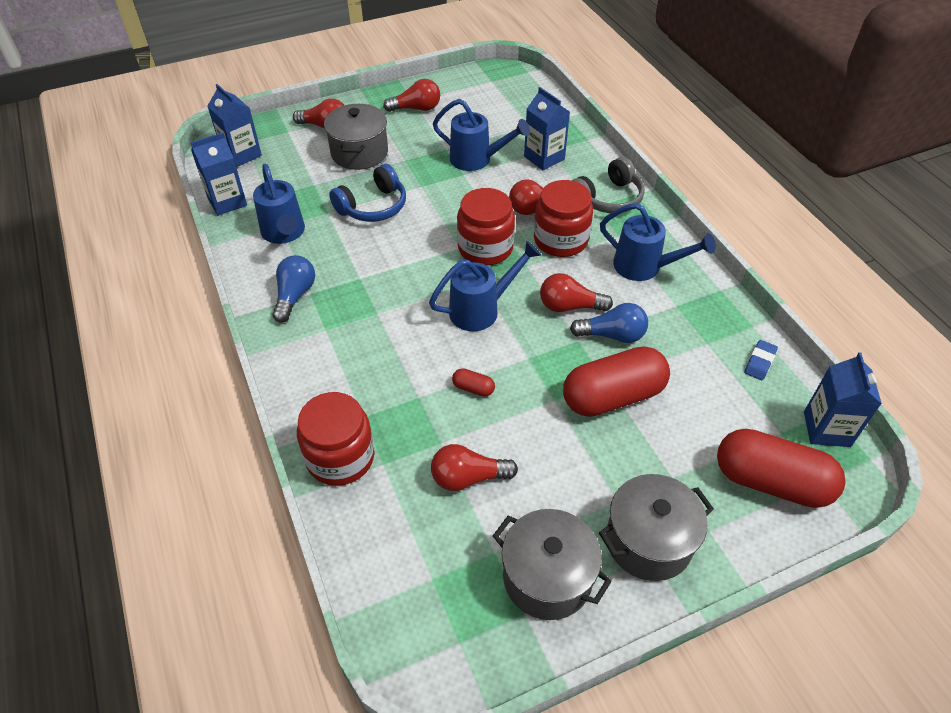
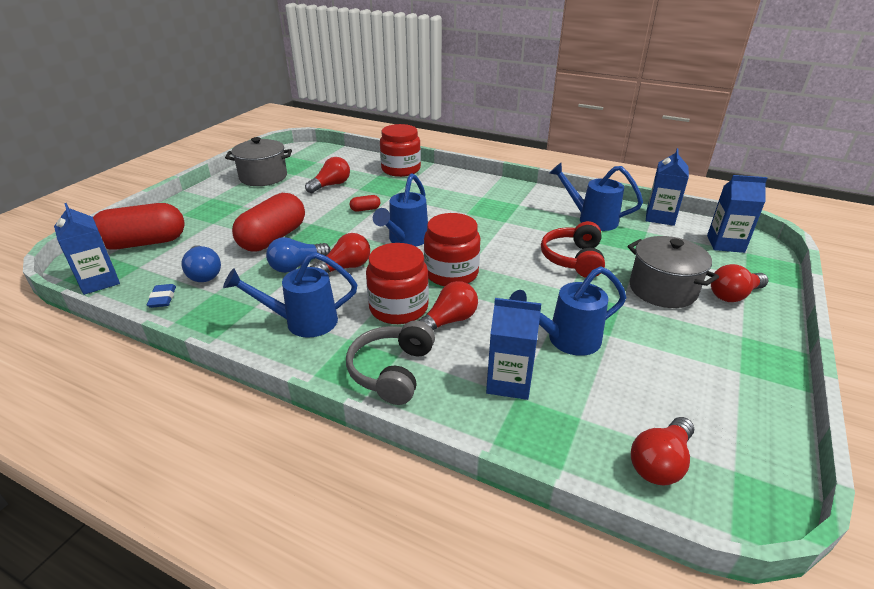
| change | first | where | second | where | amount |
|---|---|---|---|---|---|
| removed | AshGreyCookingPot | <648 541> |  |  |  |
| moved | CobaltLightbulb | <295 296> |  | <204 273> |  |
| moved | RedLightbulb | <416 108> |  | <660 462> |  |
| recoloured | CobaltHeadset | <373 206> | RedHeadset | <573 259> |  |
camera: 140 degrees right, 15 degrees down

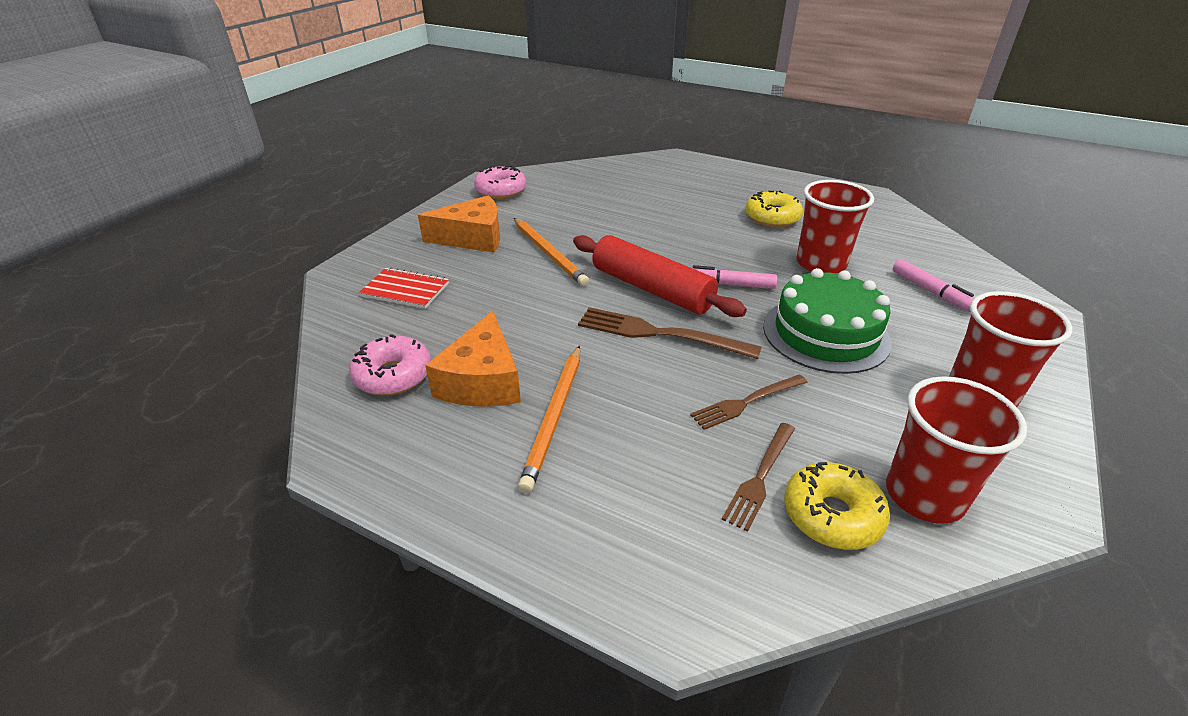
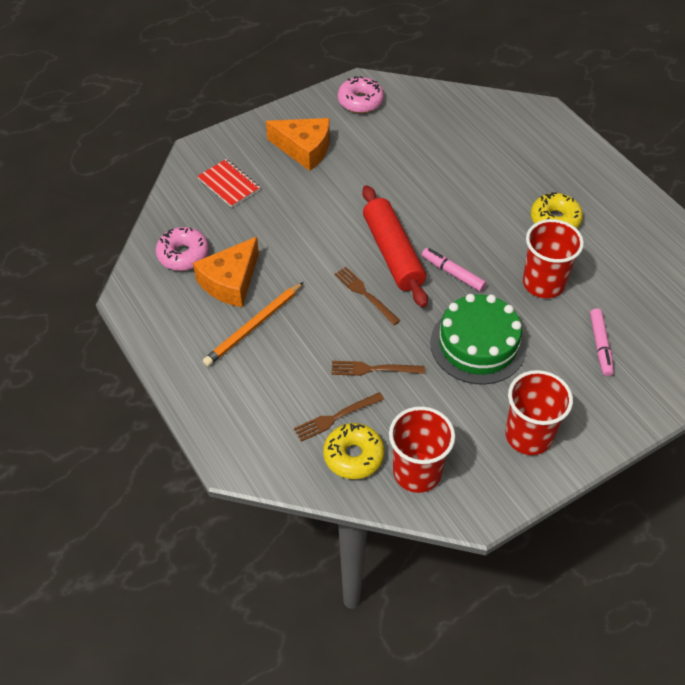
| change | first | where | second | where | amount |
|---|---|---|---|---|---|
| removed | BrightOrangeWoodenPencil | <549 253> |  |  |  |
| resized | RussetFork | <659 334> |  | <365 294> | x0.65 |
camera: 30 degrees right, 15 degrees up

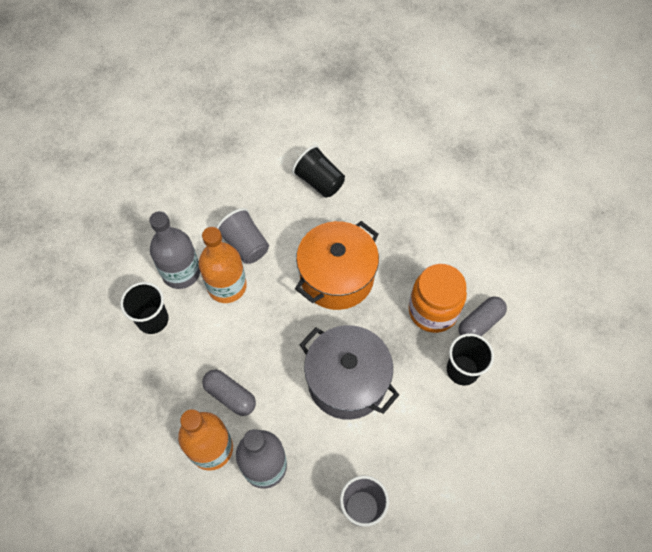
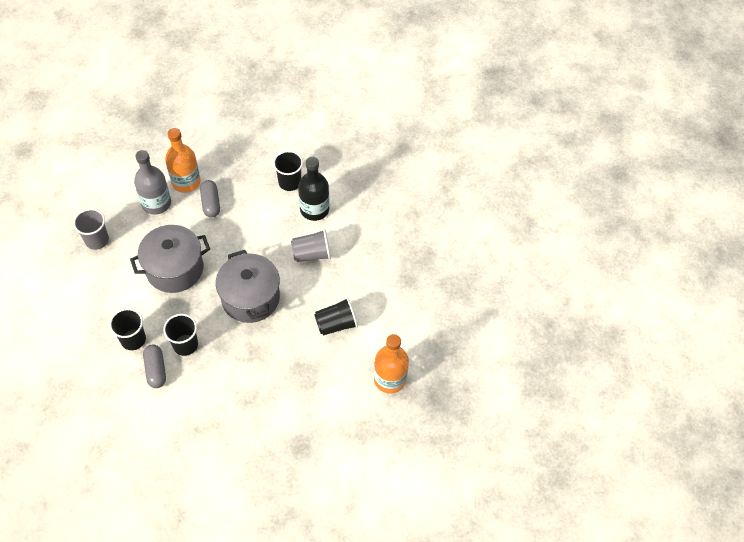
| change | first | where | second | where | amount |
|---|---|---|---|---|---|
| moved | BrightOrangeDrinkBottle | <227 286> |  | <390 379> |  |
| replaced | BrightOrangePreserveJar | <433 311> | BlackCup | <185 345> |  |
| recoloured | AshGreyDrinkBottle | <181 272> | BlackDrinkBottle | <314 209> |  |
| recoloured | BrightOrangeCookingPot | <337 277> | AshGreyCookingPot | <250 298> |  |
| turned | AshGreyPill | <230 396> |  | <211 203> | 75 degrees counterclockwise |
camera: 115 degrees right, 5 degrees down

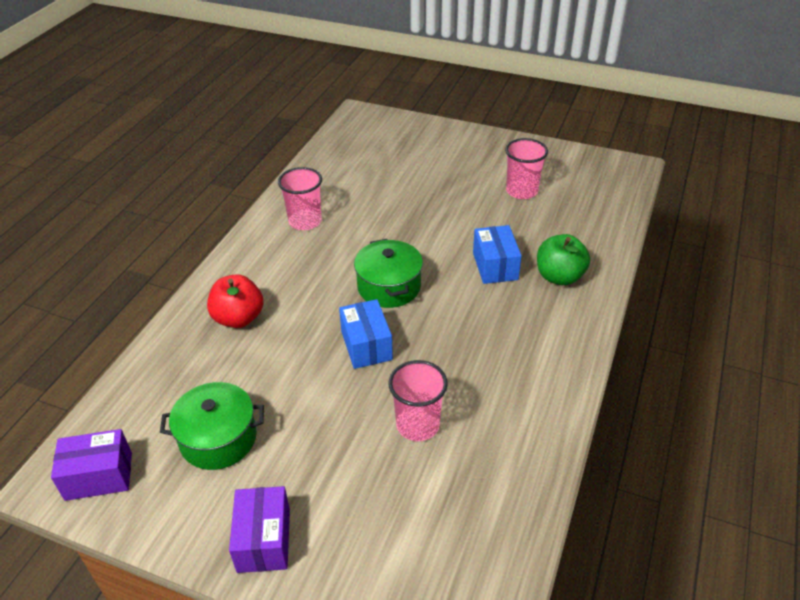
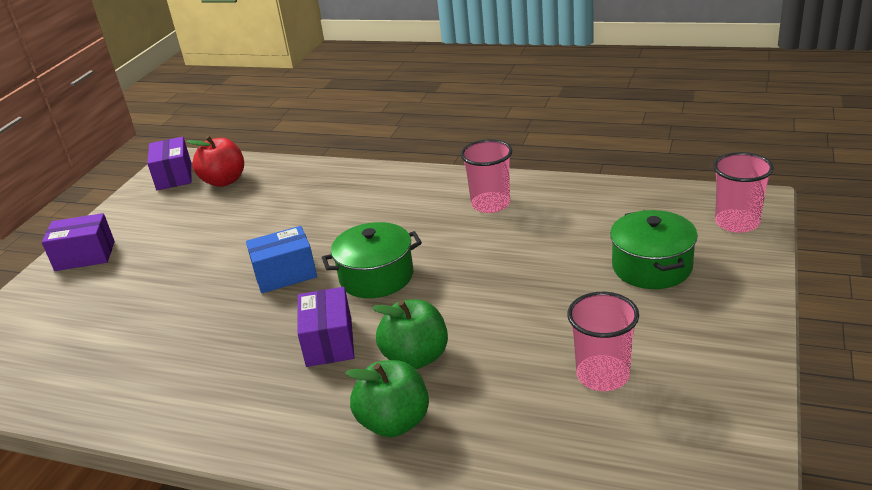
| change | first | where | second | where | amount |
|---|---|---|---|---|---|
| added |  |  | VioletPackage | <329 342> |  |
| moved | LeafGreenCookingPot | <218 439> |  | <651 267> |  |
| moved | RedApple | <238 318> |  | <224 181> |  |
| moved | RosePinkCup | <417 425> |  | <737 223> |  |
| replaced | CobaltPackage | <495 266> | LeafGreenApple | <416 357> |  |
camera: 90 degrees right, 10 degrees down

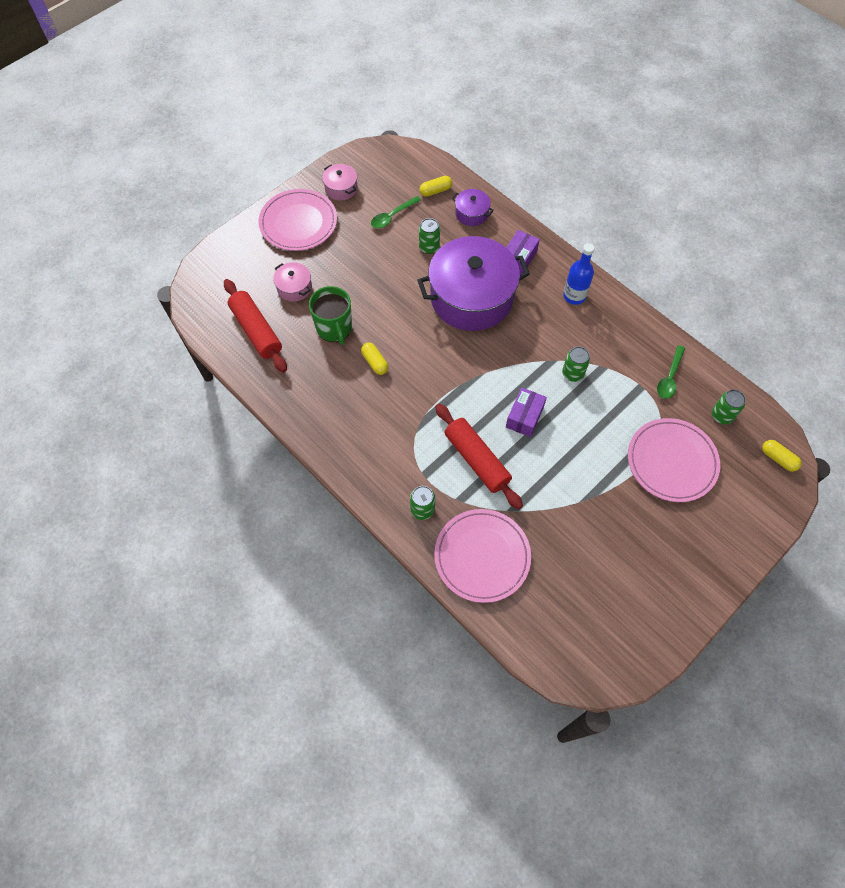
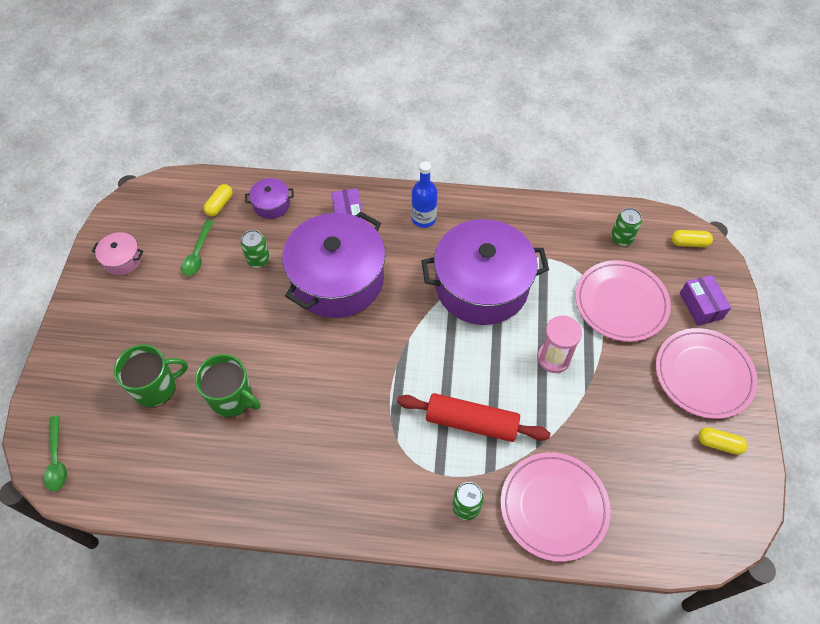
| change | first | where | second | where | amount |
|---|---|---|---|---|---|
| removed | RedDoughRoller | <256 331> |  |  |  |
| added |  |  | RosePinkSandTimer | <553 358> |  |
| moved | RosePinkPlate | <298 223> |  | <703 375> |  |
| moved | BrightYellowPill | <375 362> |  | <719 444> |  |
| moved | VioletPackage | <524 417> |  | <700 306> |  |
| moved | LeafGreenSpoon | <669 378> |  | <57 460> |  |
| replaced | RosePinkCookingPot | <294 287> | LeafGreenMug | <156 387> |  |
| replaced | LeafGreenSodaCan | <572 373> | VioletCookingPot | <481 286> |  |
camera: 40 degrees left, 5 degrees down

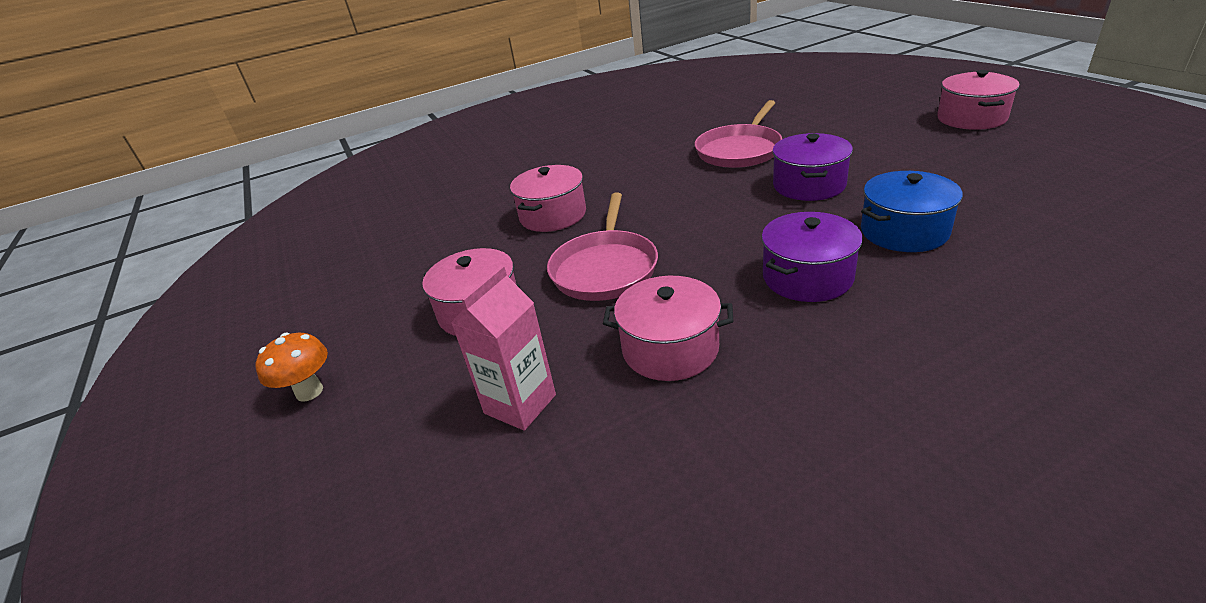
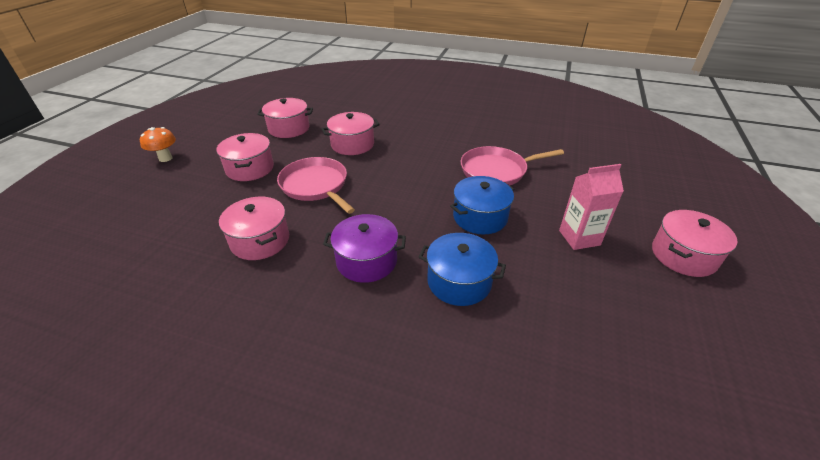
| change | first | where | second | where | amount |
|---|---|---|---|---|---|
| added |  |  | RosePinkCookingPot | <289 128> |  |
| moved | RosePinkMilkCarton | <520 404> |  | <579 238> |  |
| recoloured | VioletCookingPot | <809 185> | CobaltCookingPot | <480 217> |  |
| turned | RosePinkSkillet | <605 268> |  | <316 186> | 90 degrees clockwise |
camera: 40 degrees right, 5 degrees up

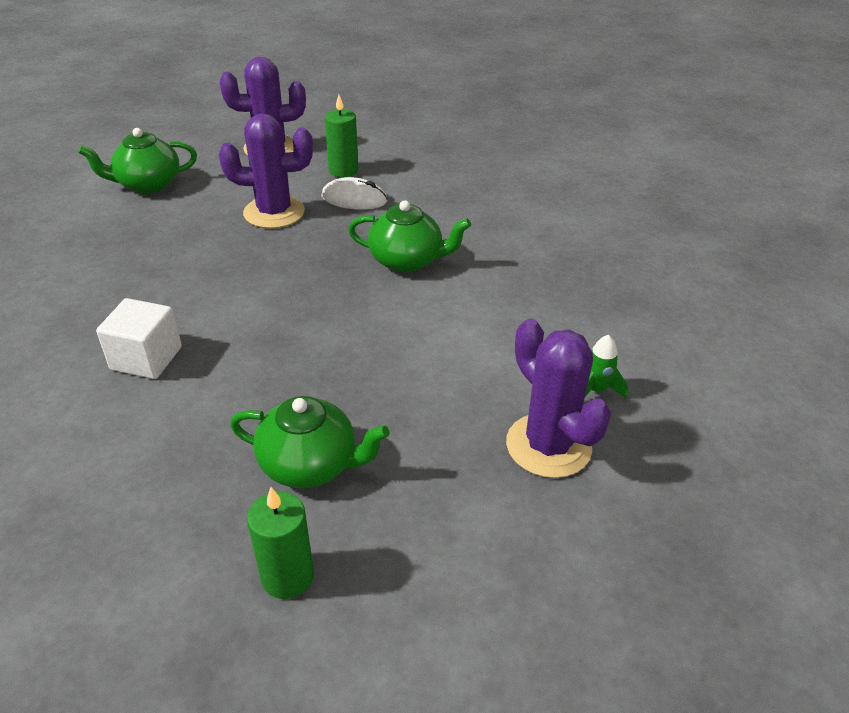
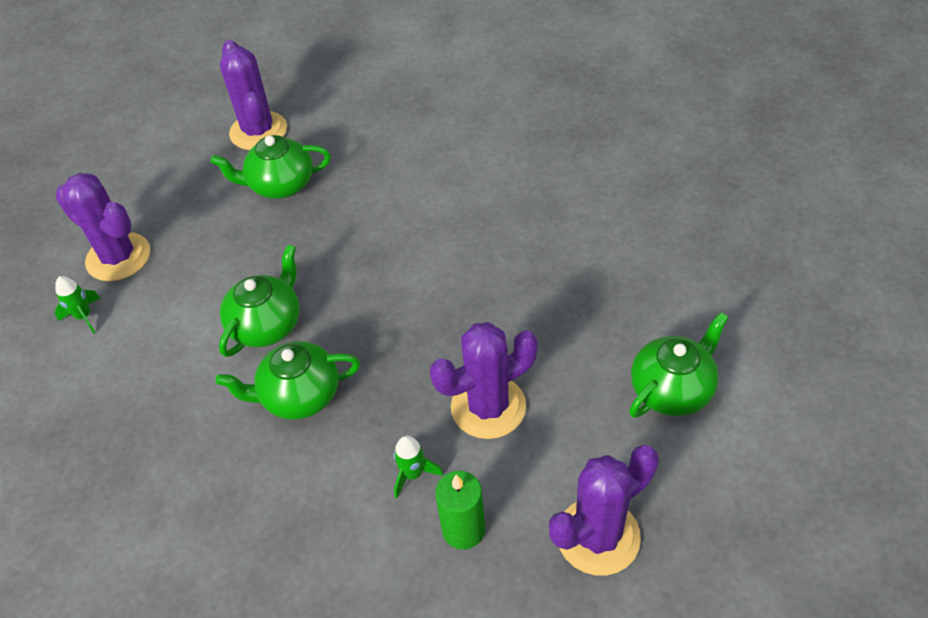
| change | first | where | second | where | amount |
|---|---|---|---|---|---|
| removed | PureWhiteSolidCube | <146 358> |  |  |  |
| added |  |  | LeafGreenTeapot | <267 325> |  |
| replaced | LeafGreenWaxCandle | <287 576> | VioletCactus | <258 131> |  |
| replaced | PureWhiteMouse | <354 199> | LeafGreenToyRocket | <413 474> |  |
camera: 160 degrees right, 10 degrees up

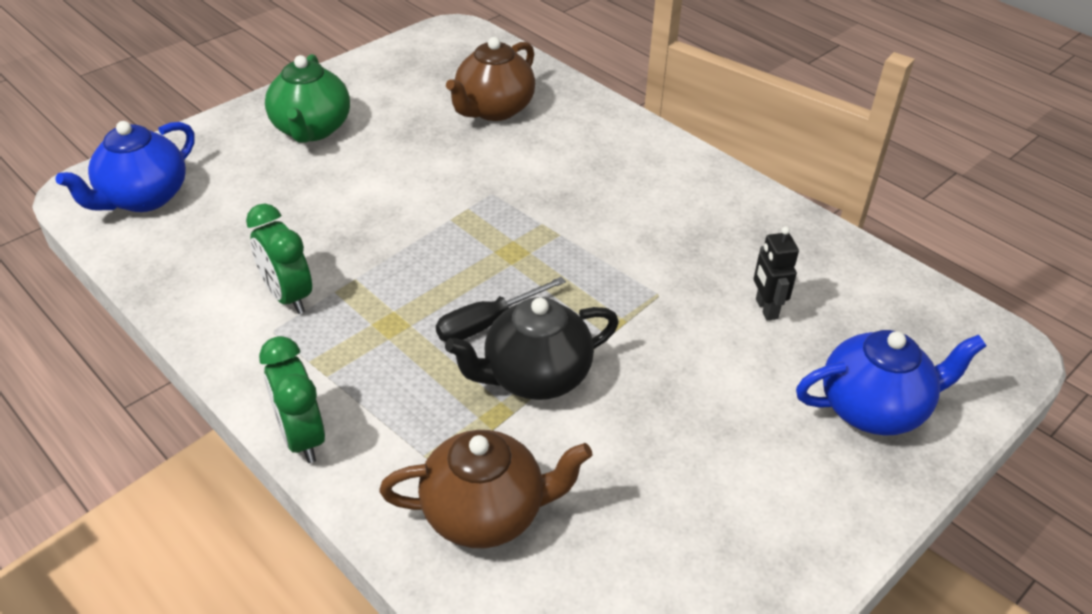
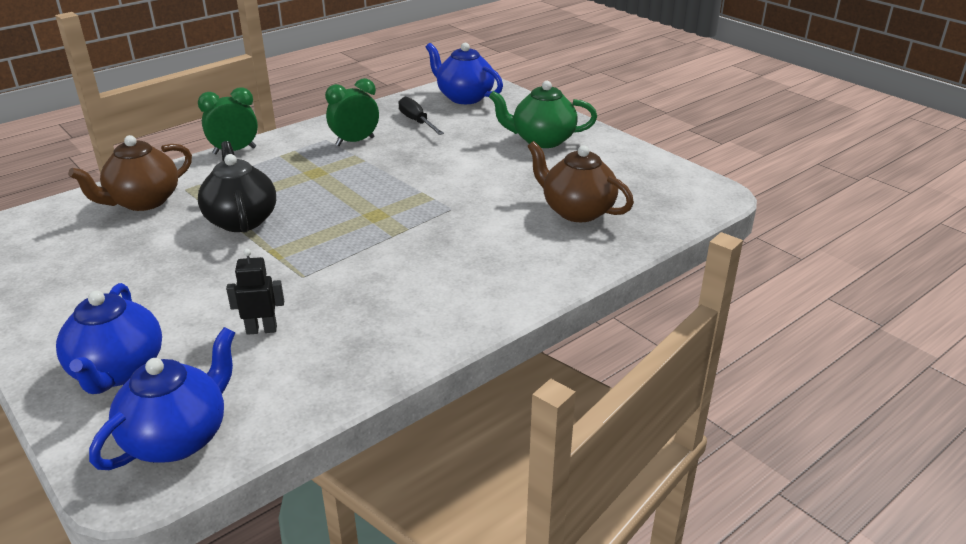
| change | first | where | second | where | amount |
|---|---|---|---|---|---|
| added |  |  | CobaltTeapot | <178 438> |  |
| moved | BlackHandScrewdriver | <487 323> |  | <417 122> |  |
| turned | RussetTeapot | <486 513> |  | <143 202> | 45 degrees clockwise |
camera: 95 degrees right, 10 degrees down

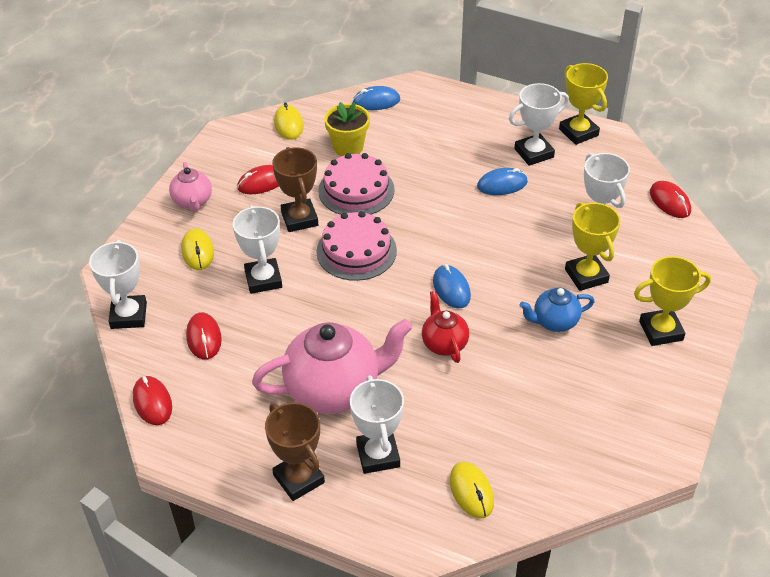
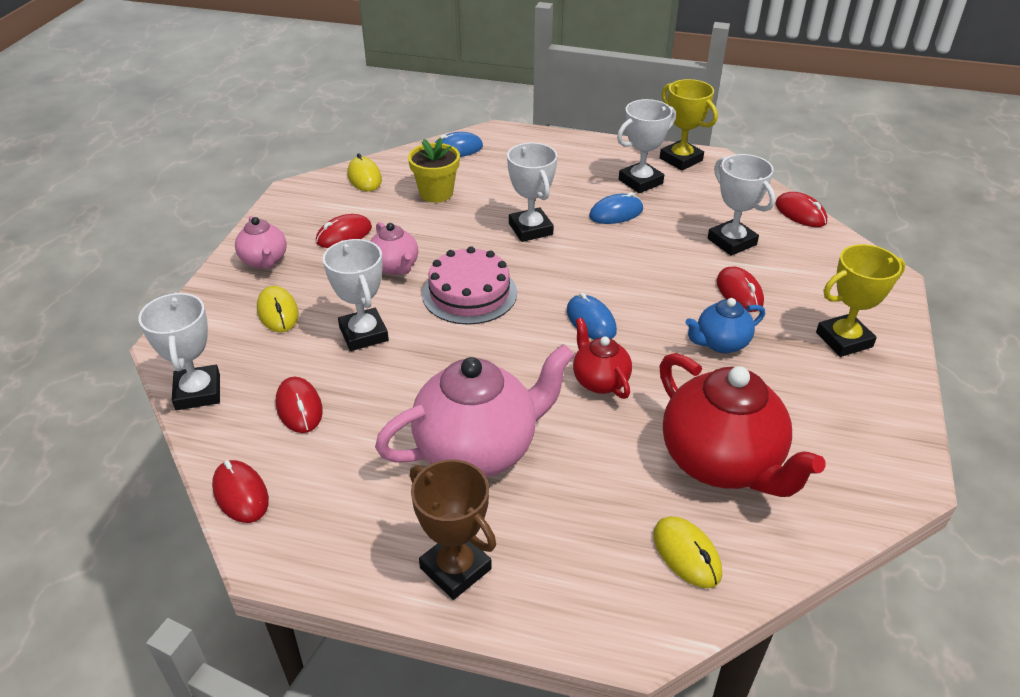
| change | first | where | second | where | amount |
|---|---|---|---|---|---|
| removed | RosePinkCake | <356 190> |  |  |  |
| added |  |  | RedTeapot | <721 462> |  |
| moved | PureWhiteTrophy | <378 455> |  | <530 229> |  |
| replaced | RussetTrophy | <299 219> | RosePinkTeapot | <395 267> |  |
| replaced | BrightYellowTrophy | <586 276> | RedMouse | <739 292> |  |
camera: 10 degrees left, 5 degrees down

